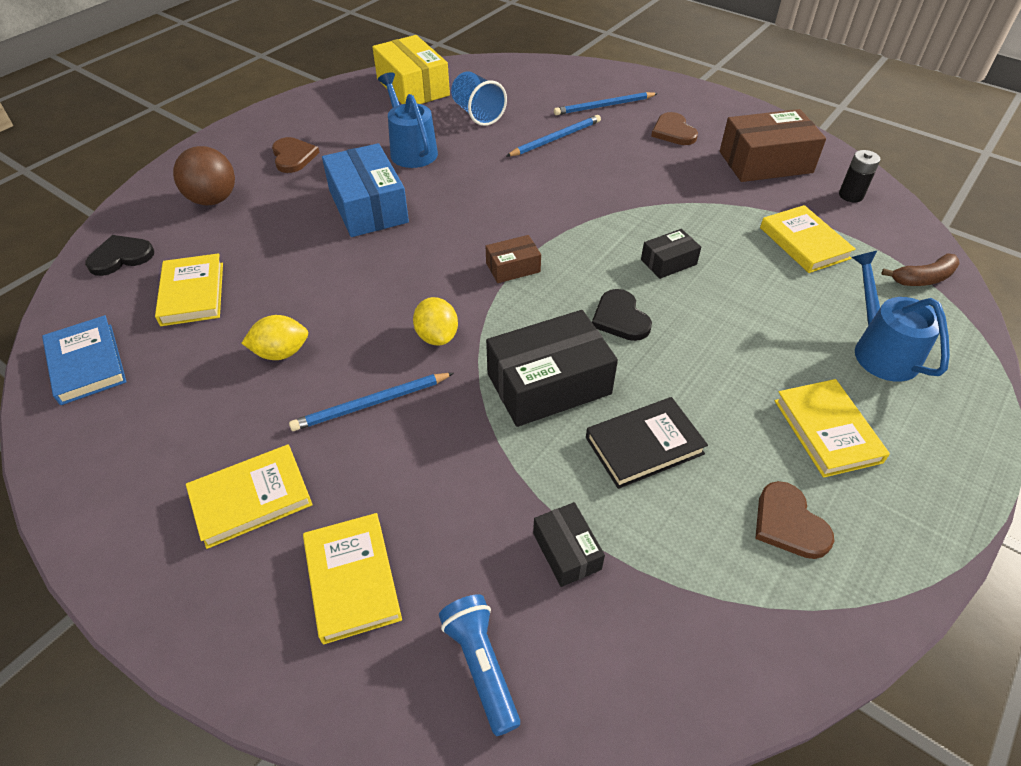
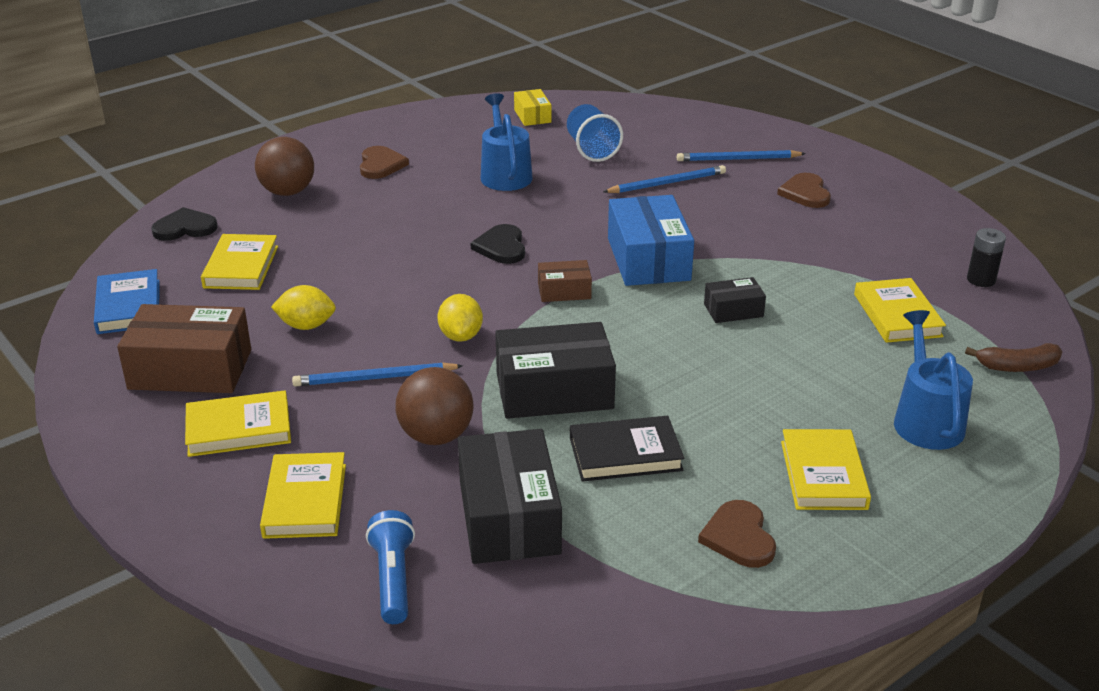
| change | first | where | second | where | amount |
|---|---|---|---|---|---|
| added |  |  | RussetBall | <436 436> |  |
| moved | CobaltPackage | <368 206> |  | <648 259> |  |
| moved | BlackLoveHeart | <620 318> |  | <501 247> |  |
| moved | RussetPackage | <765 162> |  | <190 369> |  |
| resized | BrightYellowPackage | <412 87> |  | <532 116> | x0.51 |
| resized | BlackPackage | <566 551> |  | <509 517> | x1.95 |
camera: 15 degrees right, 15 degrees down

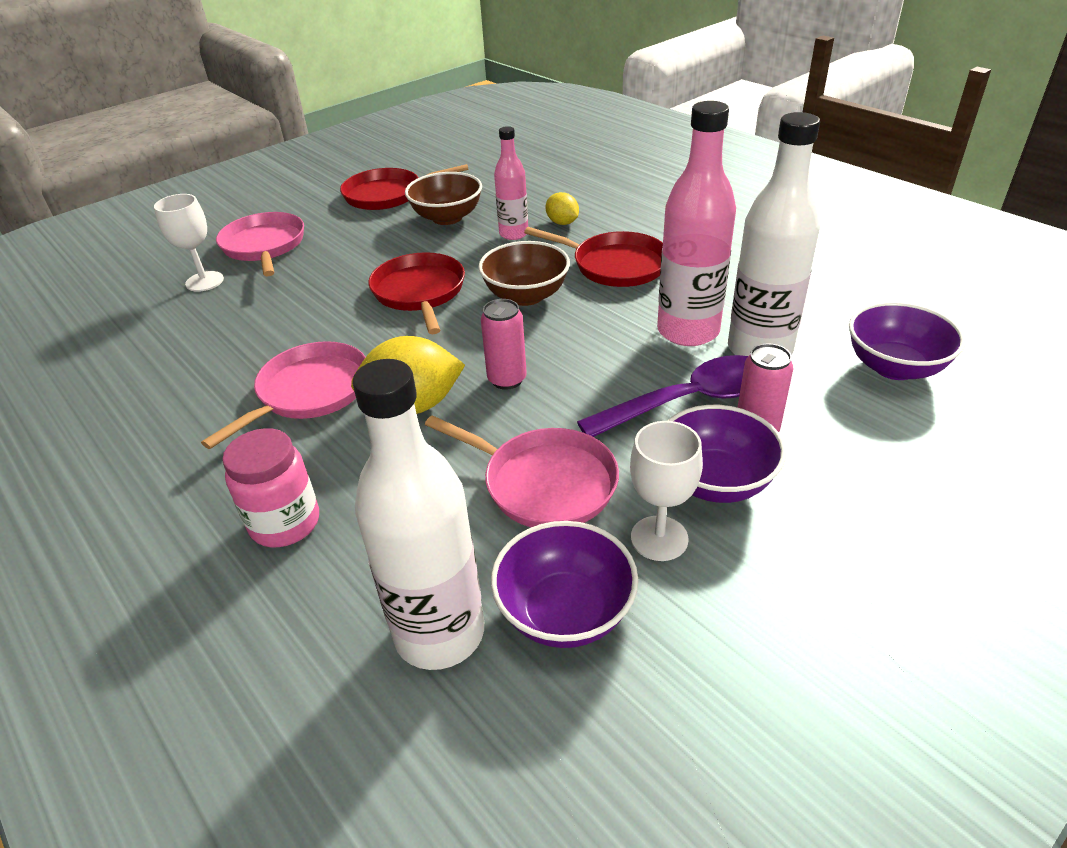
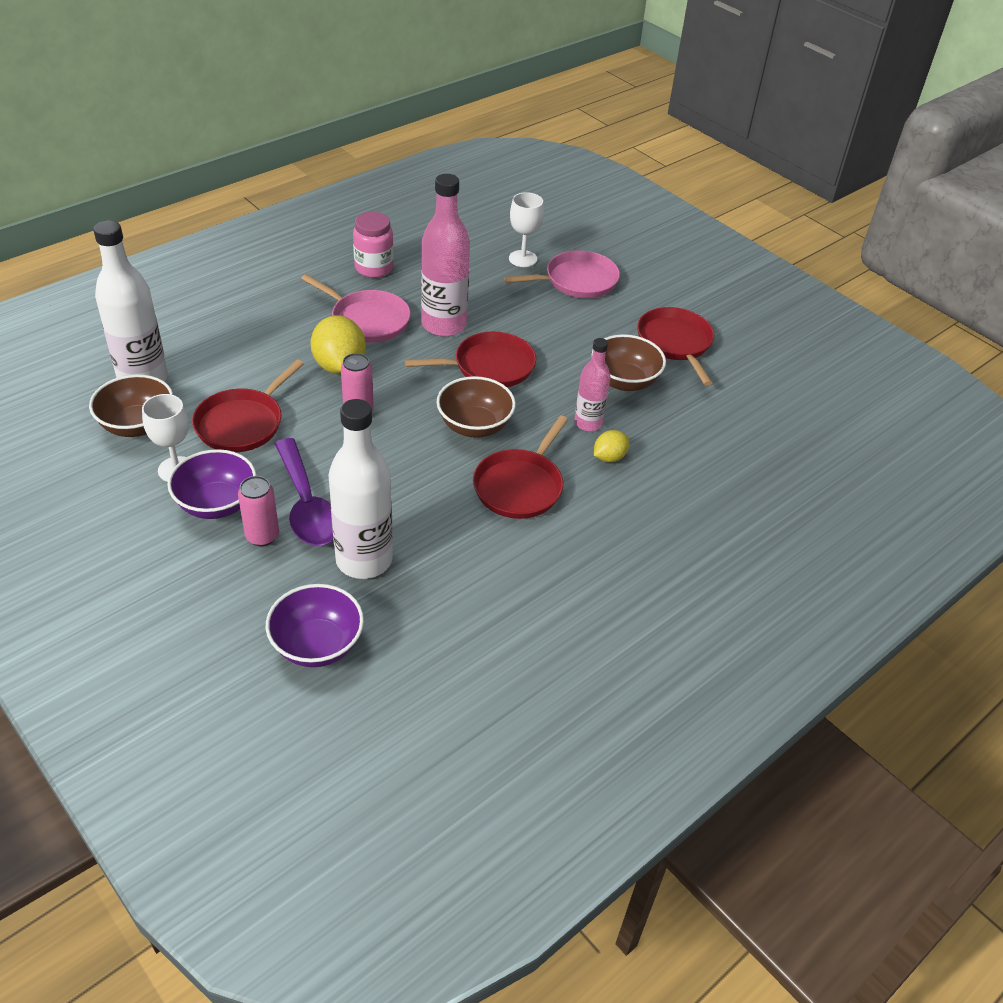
| change | first | where | second | where | amount |
|---|---|---|---|---|---|
| moved | RosePinkPreserveJar | <285 523> |  | <374 268> |  |
| moved | RosePinkDrinkBottle | <688 331> |  | <444 325> |  |
| recoloured | RosePinkSkillet | <544 483> | RedSkillet | <242 423> |  |
| recoloured | VioletBowl | <565 612> | RussetBowl | <137 425> |  |
camera: 85 degrees right, 5 degrees up

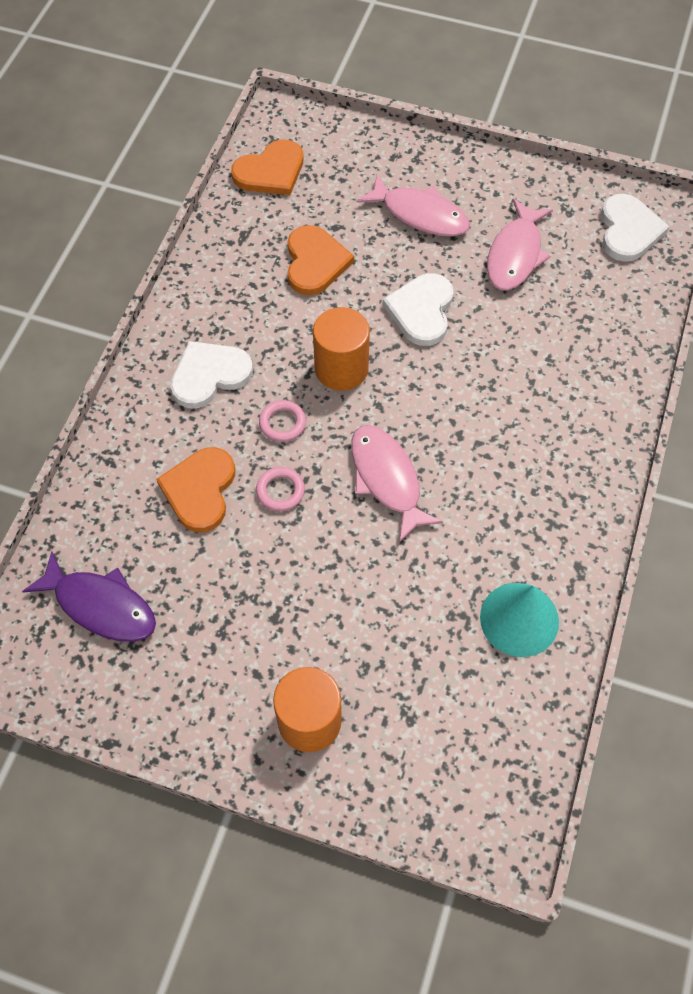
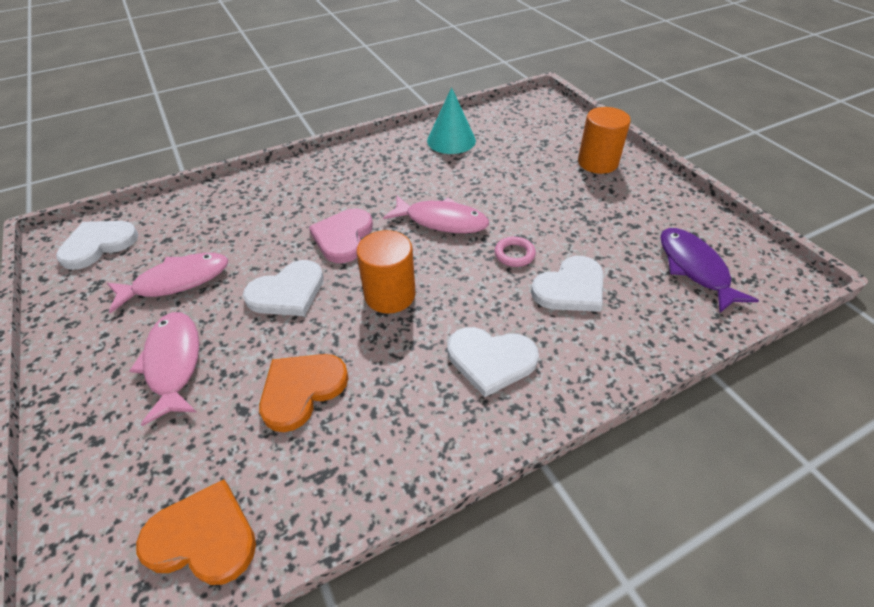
| change | first | where | second | where | amount |
|---|---|---|---|---|---|
| removed | RosePinkTorus | <282 423> |  |  |  |
| added |  |  | RosePinkLoveHeart | <343 237> |  |
| recoloured | BrightOrangeLoveHeart | <200 490> | PureWhiteLoveHeart | <570 288> |  |
| turned | RosePinkFish | <387 479> |  | <441 221> | 90 degrees counterclockwise |
camera: 135 degrees left, 15 degrees down

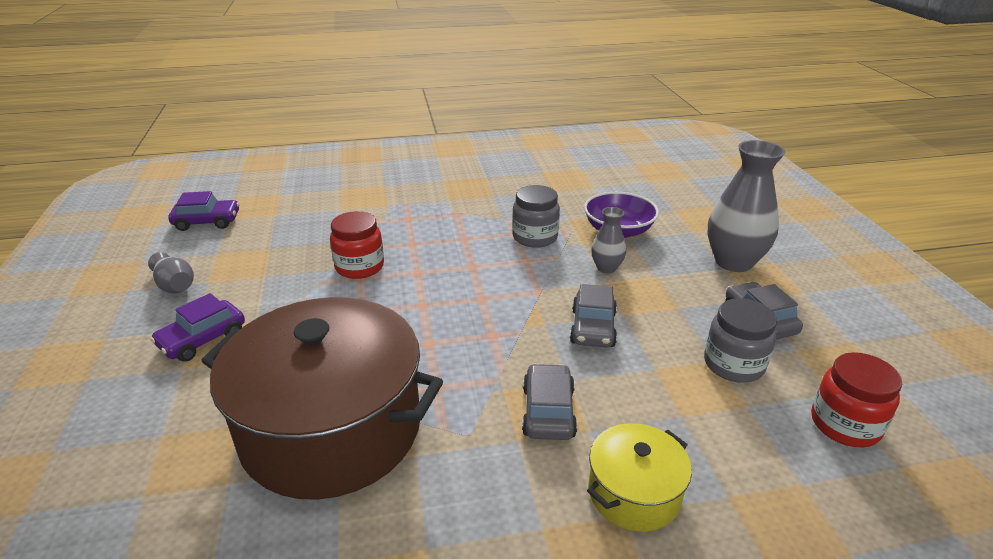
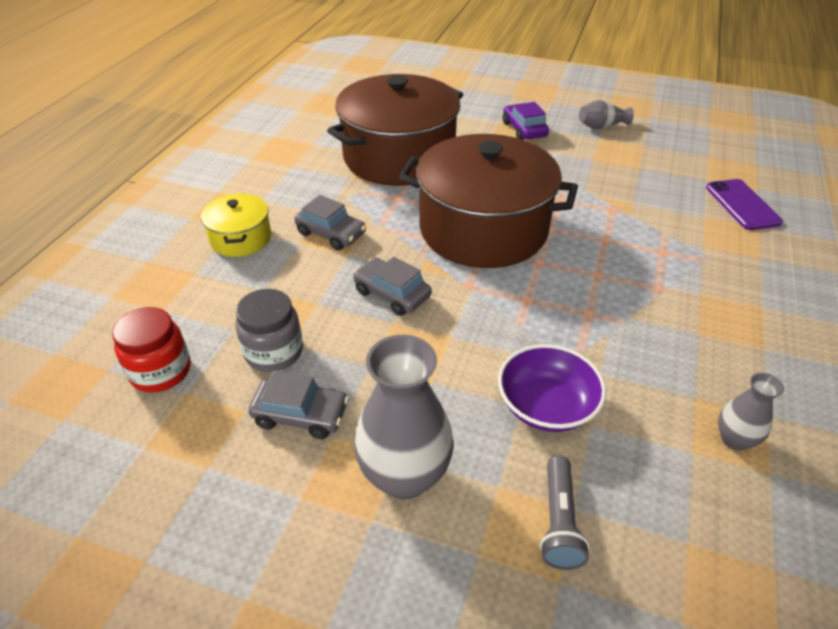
| change | first | where | second | where | amount |
|---|---|---|---|---|---|
| removed | VioletAutomobile | <207 222> |  |  |  |
| removed | RedPreserveJar | <359 267> |  |  |  |
| removed | AshGreyPreserveJar | <535 237> |  |  |  |
| added |  |  | RussetCookingPot | <483 229> |  |
| added |  |  | AshGreyFlashlight | <559 521> |  |
| added |  |  | VioletSmartphone | <742 205> |  |
| moved | AshGreyVase | <606 268> |  | <734 439> |  |
camera: 120 degrees right, 10 degrees up

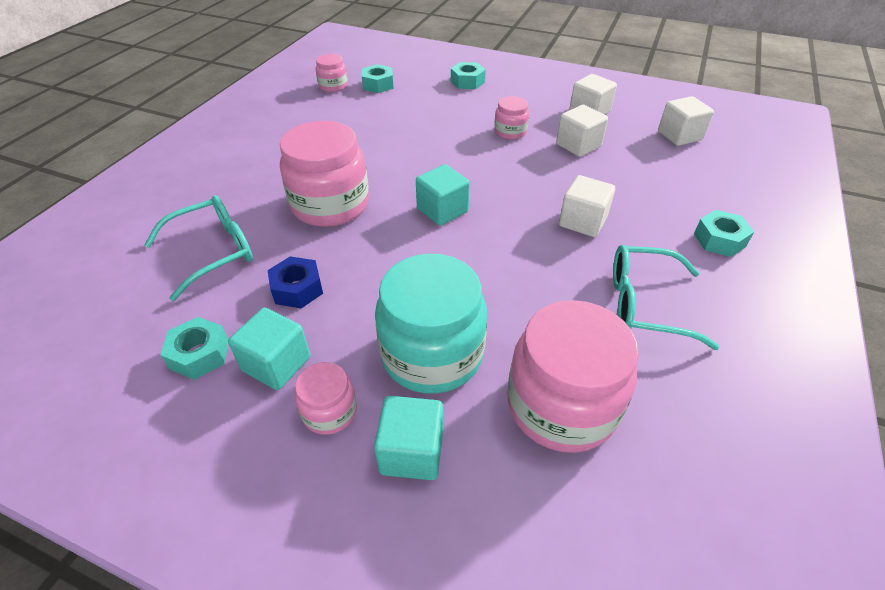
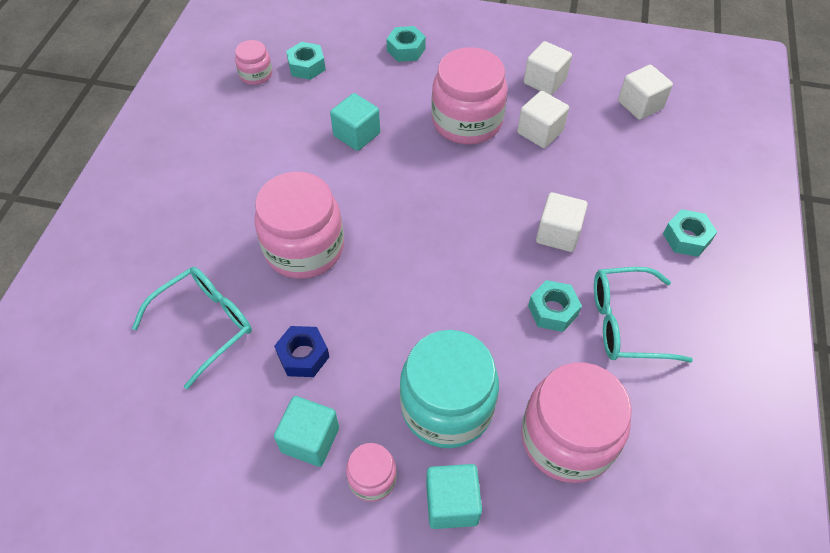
| change | first | where | second | where | amount |
|---|---|---|---|---|---|
| moved | TurquoiseHexNut | <200 354> |  | <553 310> |  |
| moved | TurquoiseSolidCube | <442 210> |  | <356 134> |  |
| resized | RosePinkPreserveJar | <510 132> |  | <467 121> | x2.03 |
camera: 10 degrees left, 10 degrees up

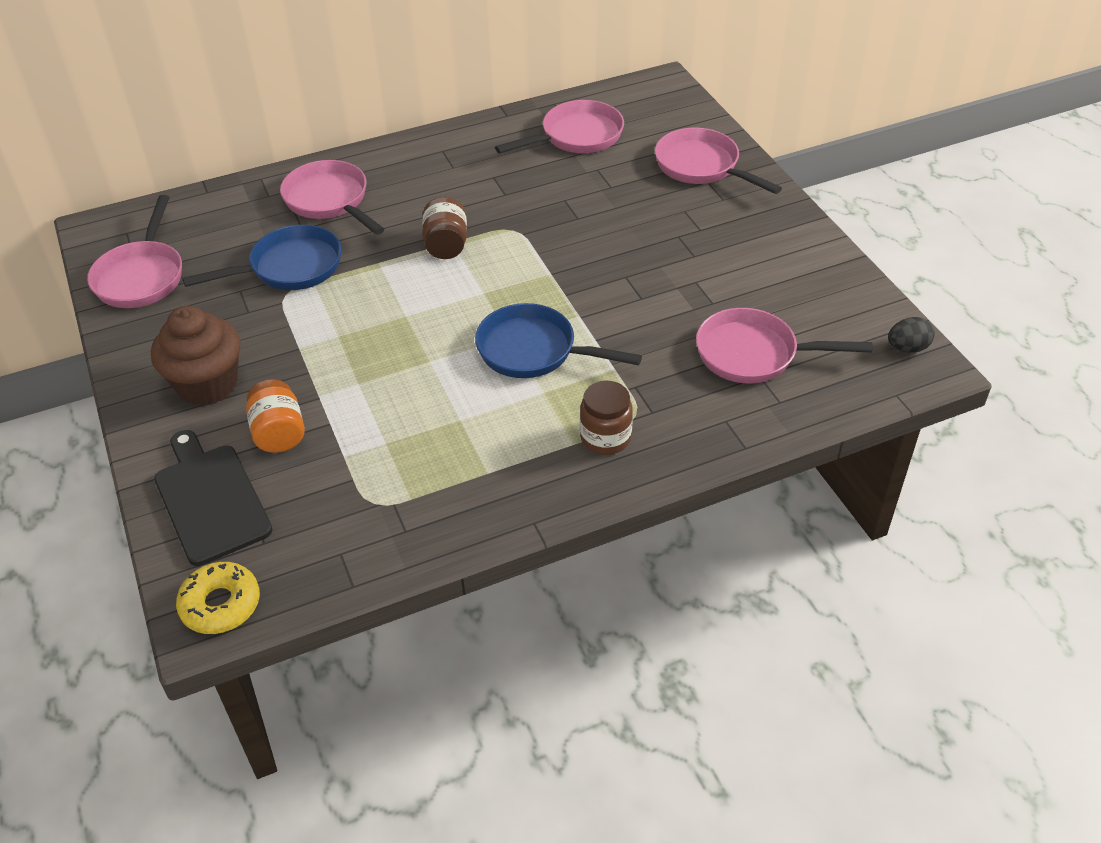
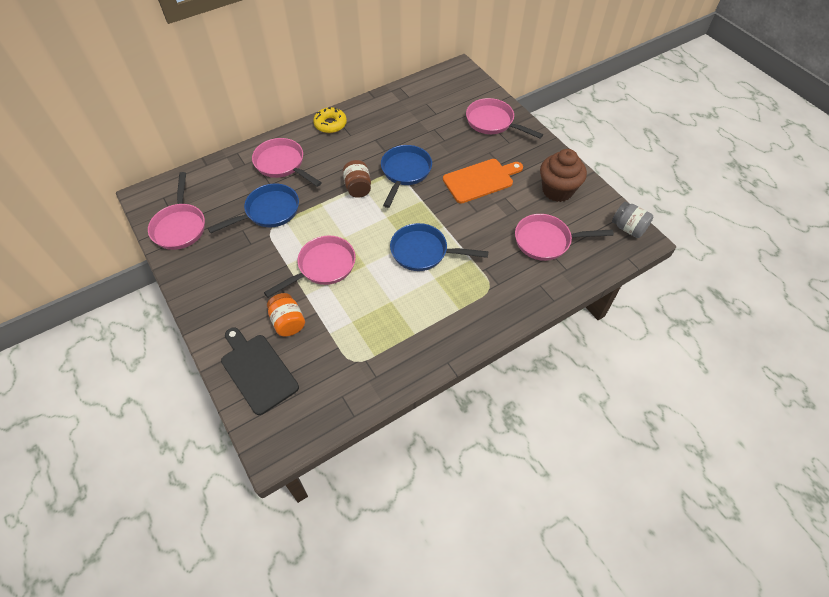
| change | first | where | second | where | amount |
|---|---|---|---|---|---|
| removed | RussetPreserveJar | <605 437> |  |  |  |
| added |  |  | CobaltSkillet | <405 172> |  |
| added |  |  | BrightOrangeBreadBoard | <480 180> |  |
| moved | RussetMuffin | <207 384> |  | <557 190> |  |
| moved | BrightYellowDonut | <221 604> |  | <330 124> |  |
| moved | RosePinkSkillet | <576 136> |  | <323 267> |  |
| replaced | BlackEggShape | <907 348> | AshGreyPreserveJar | <628 228> |  |
camera: 10 degrees left, 10 degrees up

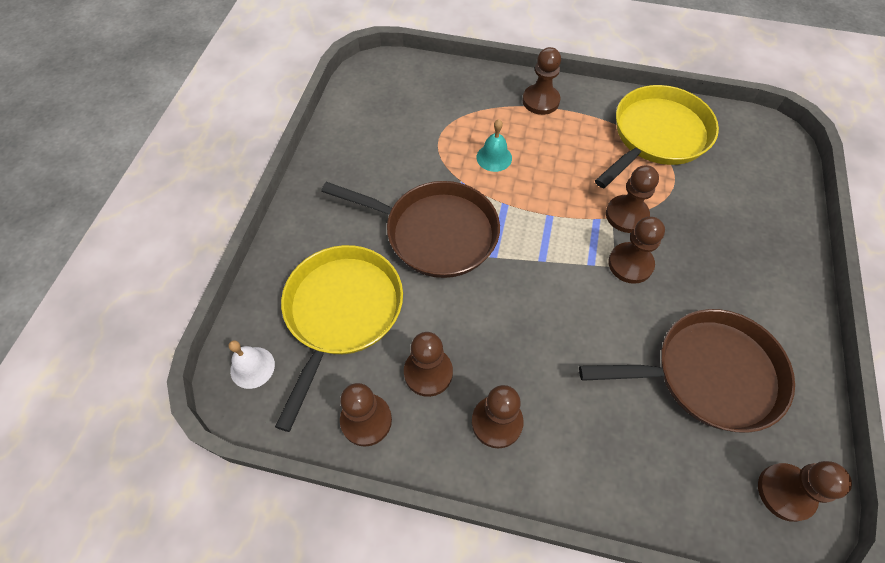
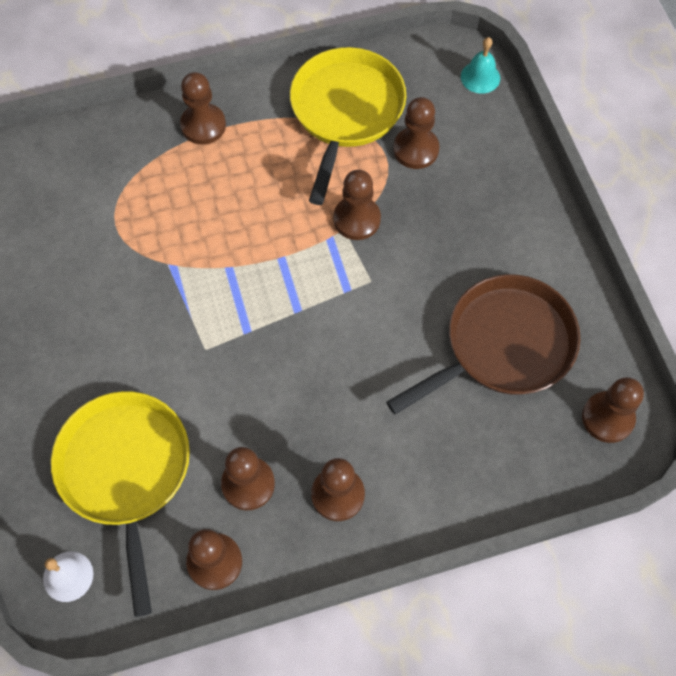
| change | first | where | second | where | amount |
|---|---|---|---|---|---|
| removed | RussetSkillet | <435 233> |  |  |  |
| moved | TurquoiseHandBell | <494 157> |  | <480 77> |  |
| moved | RussetChessPawn | <630 264> |  | <416 149> |  |
camera: 30 degrees left, 5 degrees up

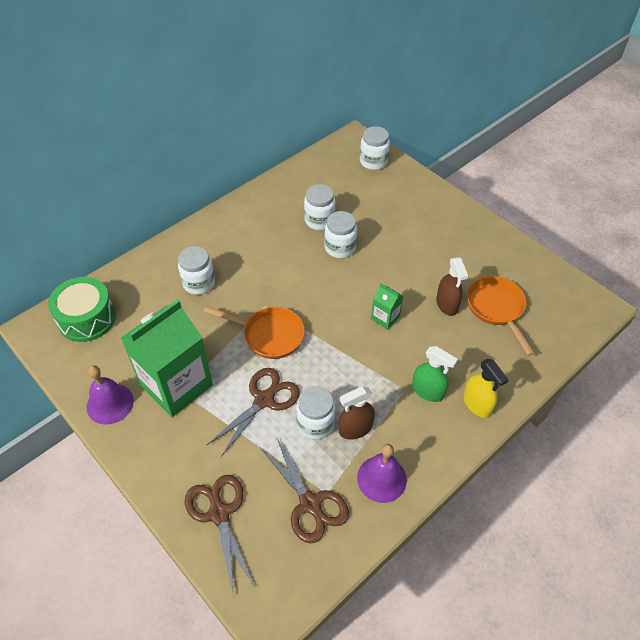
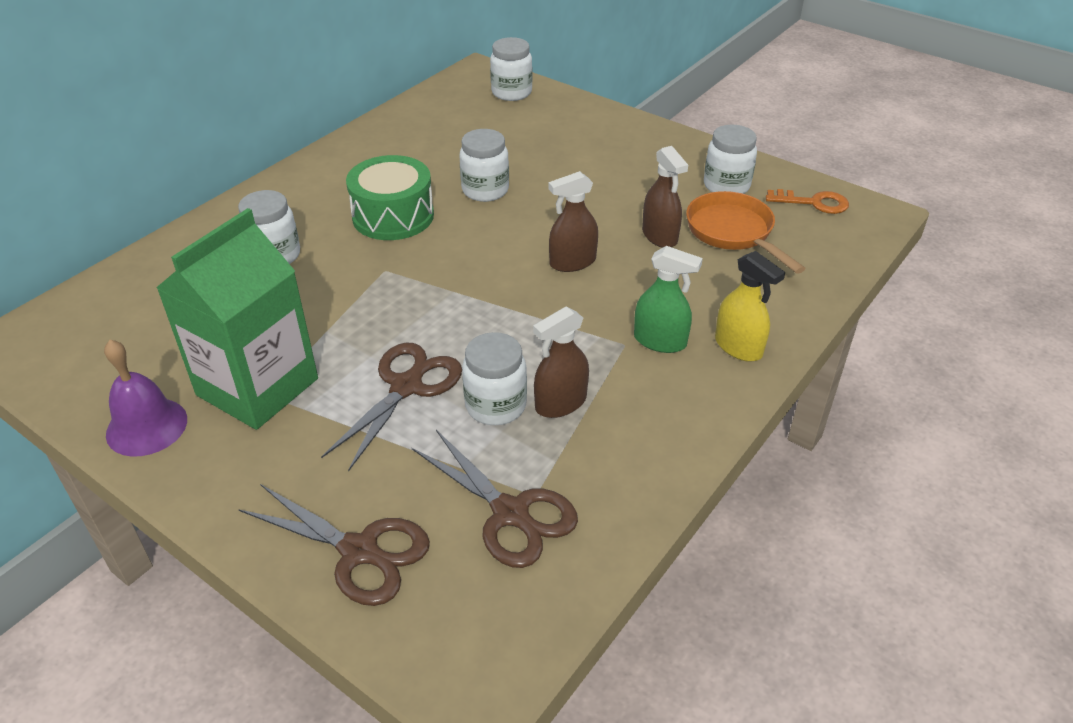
| change | first | where | second | where | amount |
|---|---|---|---|---|---|
| removed | BrightOrangeSkillet | <269 335> |  |  |  |
| removed | VioletHandBell | <381 478> |  |  |  |
| added |  |  | BrightOrangeLatchkey | <813 203> |  |
| moved | LeafGreenSnareDrum | <87 318> |  | <393 216> |  |
| moved | PureWhitePreserveJar | <319 220> |  | <726 186> |  |
| replaced | LeafGreenMilkCarton | <385 318> | RussetSprayCleaner | <572 262> |  |
| turned | RussetShears | <219 513> |  | <359 551> | 150 degrees clockwise |
camera: 10 degrees left, 10 degrees down

